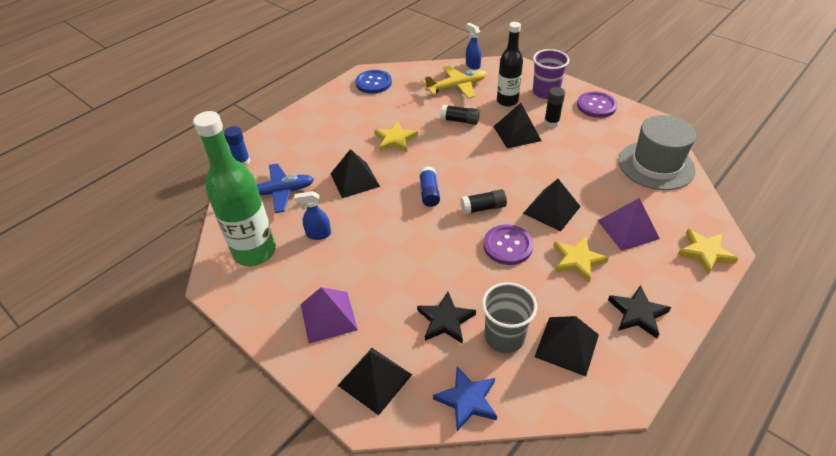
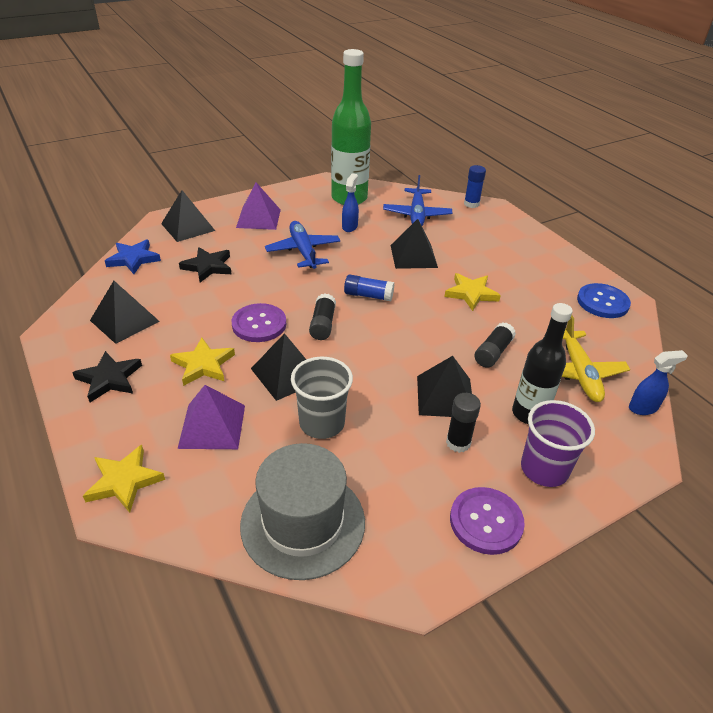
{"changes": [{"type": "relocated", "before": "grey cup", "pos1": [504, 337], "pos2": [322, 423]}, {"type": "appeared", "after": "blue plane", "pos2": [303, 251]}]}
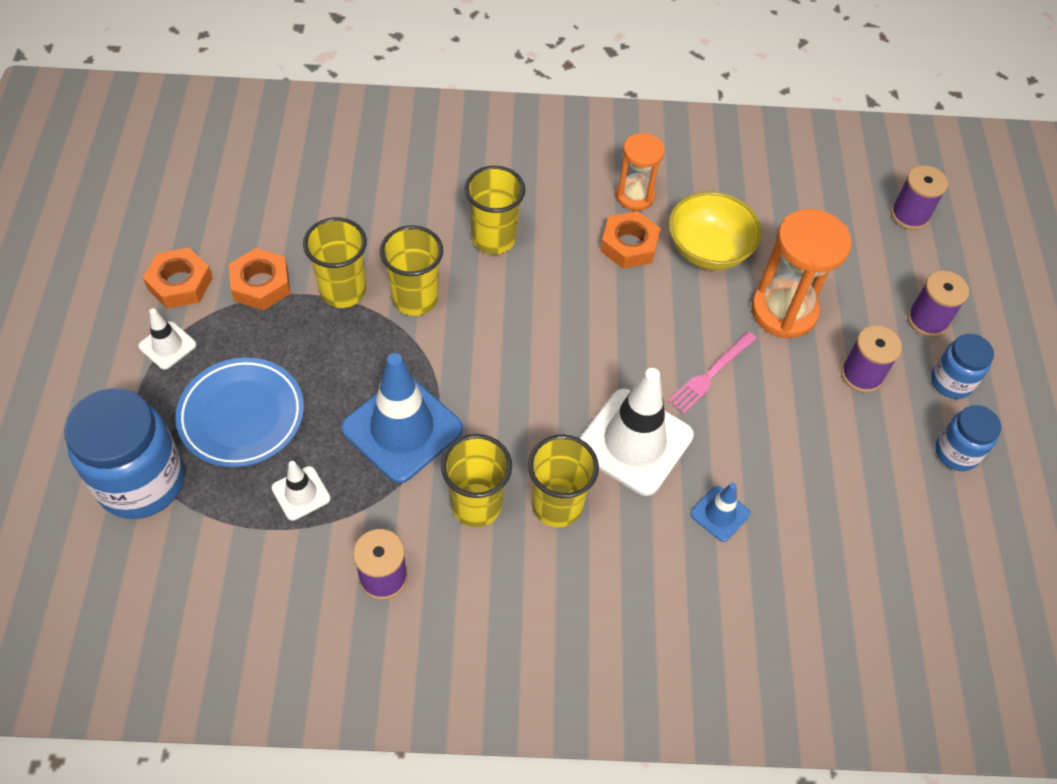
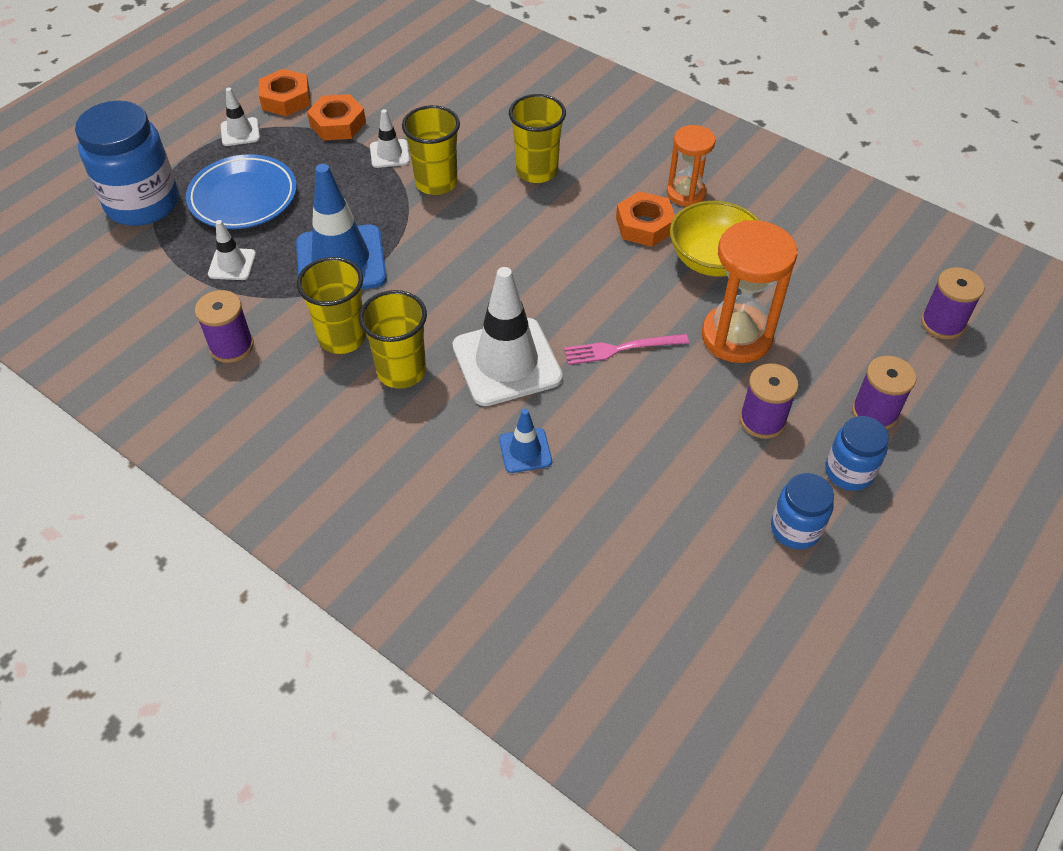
{"changes": [{"type": "exchanged", "before": "yellow cup", "after": "white traffic cone", "pos1": [343, 291], "pos2": [389, 154]}]}
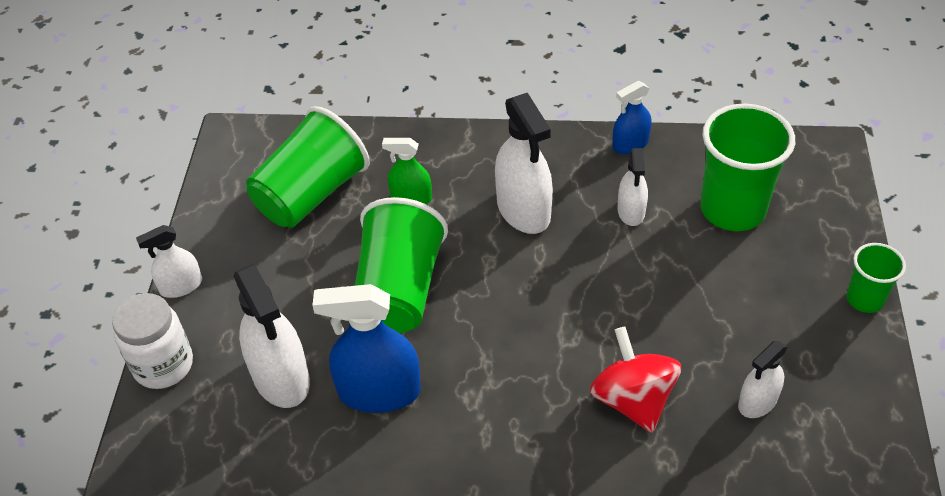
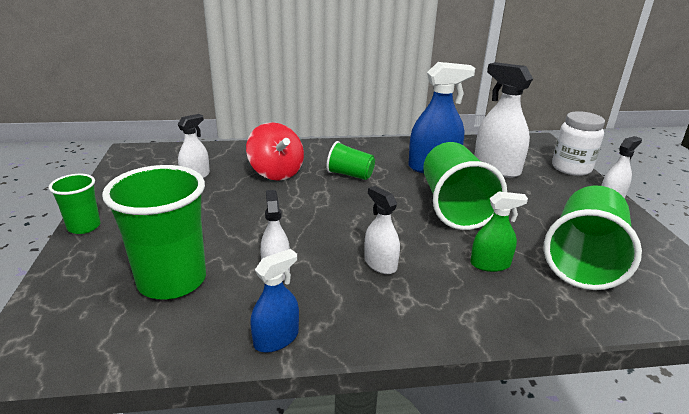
{"changes": [{"type": "size", "before": "white spray bottle", "pos1": [523, 210], "pos2": [380, 264], "scale": 0.57}, {"type": "appeared", "after": "green cup", "pos2": [350, 175]}]}
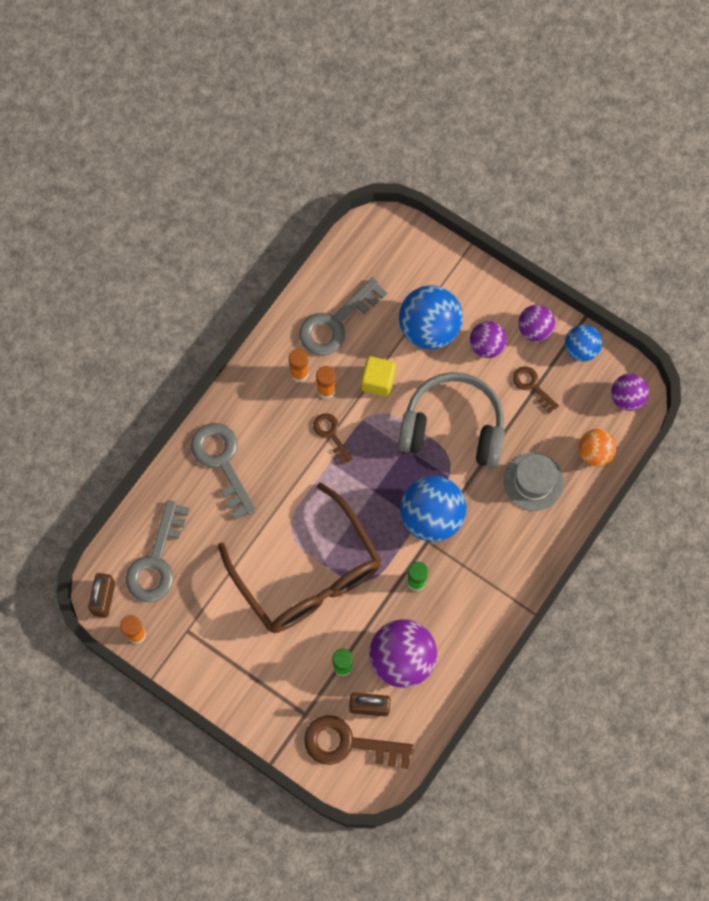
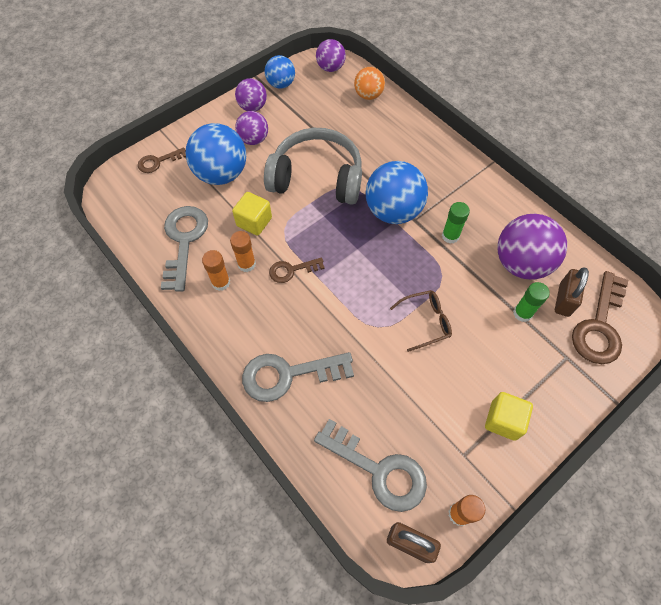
{"changes": [{"type": "size", "before": "brown glasses", "pos1": [308, 574], "pos2": [426, 322], "scale": 0.4}, {"type": "spun", "before": "grey key", "pos1": [336, 322], "pos2": [184, 241], "turn": -150}, {"type": "spun", "before": "grey headphones", "pos1": [453, 427], "pos2": [317, 178], "turn": 75}, {"type": "missing", "before": "grey hat", "pos1": [533, 482]}, {"type": "relocated", "before": "brown key", "pos1": [532, 386], "pos2": [158, 162]}, {"type": "appeared", "after": "yellow cube", "pos2": [503, 420]}]}
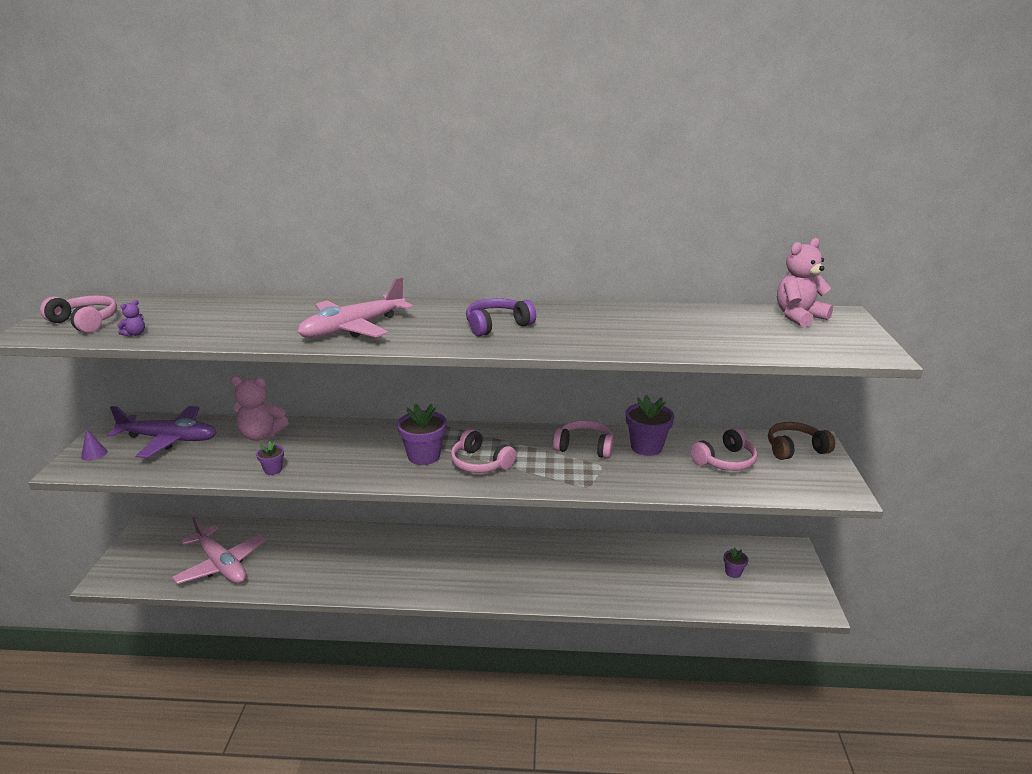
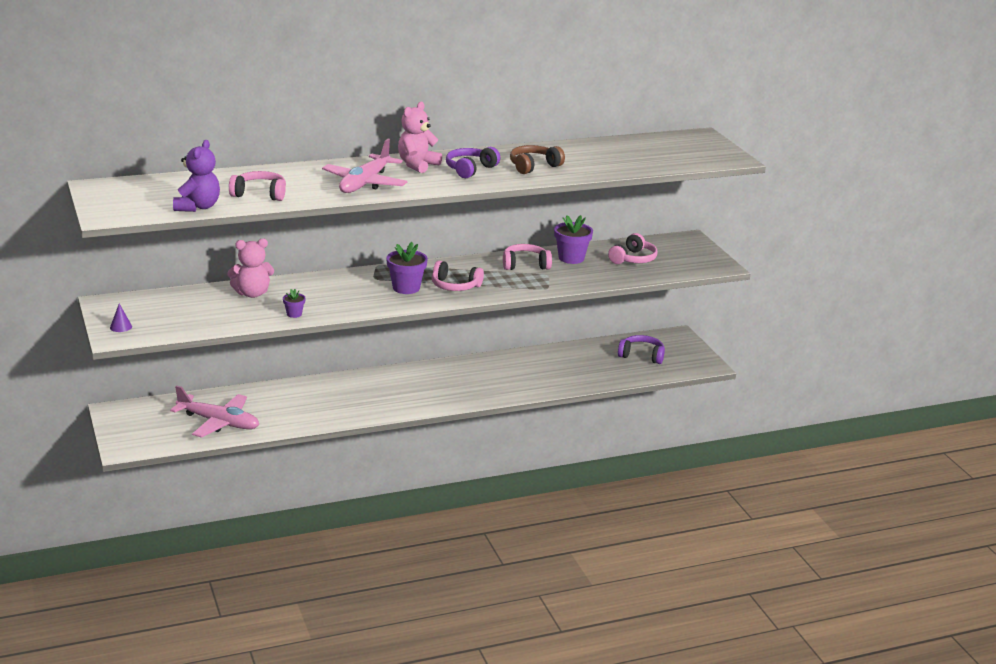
{"changes": [{"type": "relocated", "before": "pink headphones", "pos1": [85, 322], "pos2": [259, 194]}, {"type": "missing", "before": "purple plane", "pos1": [169, 439]}, {"type": "size", "before": "purple teddy bear", "pos1": [135, 334], "pos2": [198, 207], "scale": 2.28}, {"type": "exchanged", "before": "purple flower pot", "after": "purple headphones", "pos1": [733, 572], "pos2": [641, 356]}, {"type": "relocated", "before": "brown headphones", "pos1": [795, 449], "pos2": [533, 166]}, {"type": "relocated", "before": "pink teddy bear", "pos1": [798, 317], "pos2": [417, 165]}]}
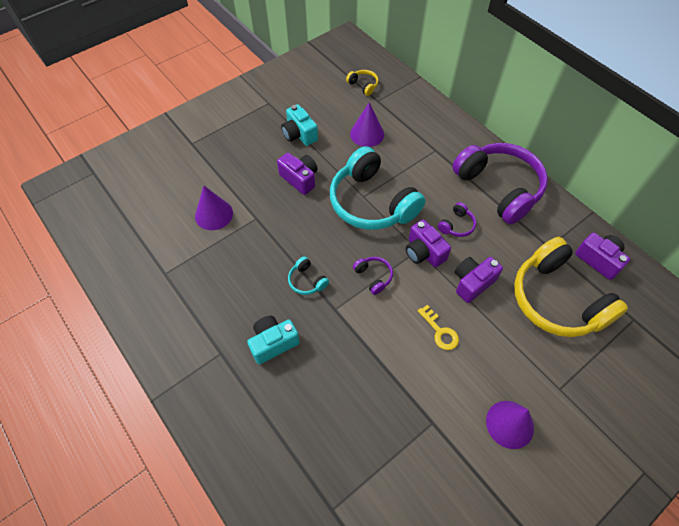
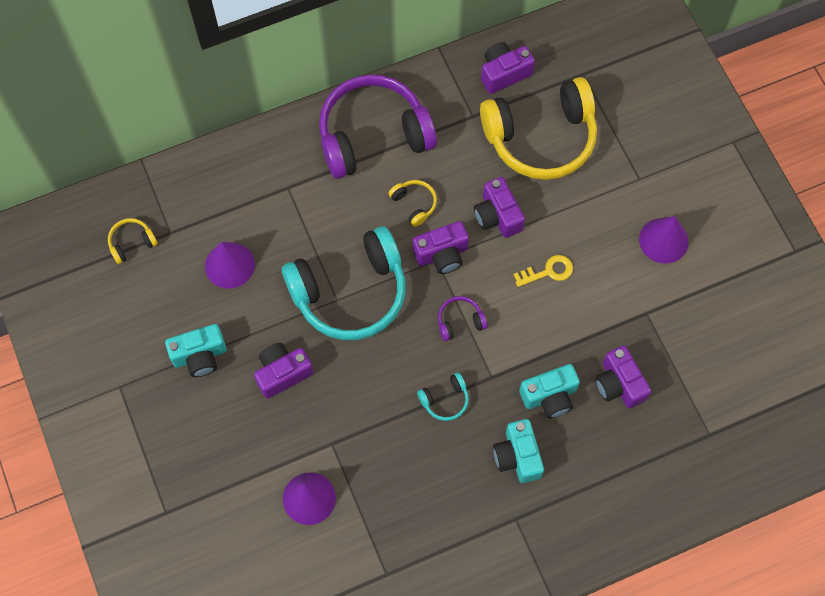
{"changes": [{"type": "colour", "before": "purple headphones", "after": "yellow headphones", "pos1": [456, 225], "pos2": [414, 204]}, {"type": "appeared", "after": "turquoise camera", "pos2": [549, 396]}, {"type": "appeared", "after": "purple camera", "pos2": [619, 384]}]}
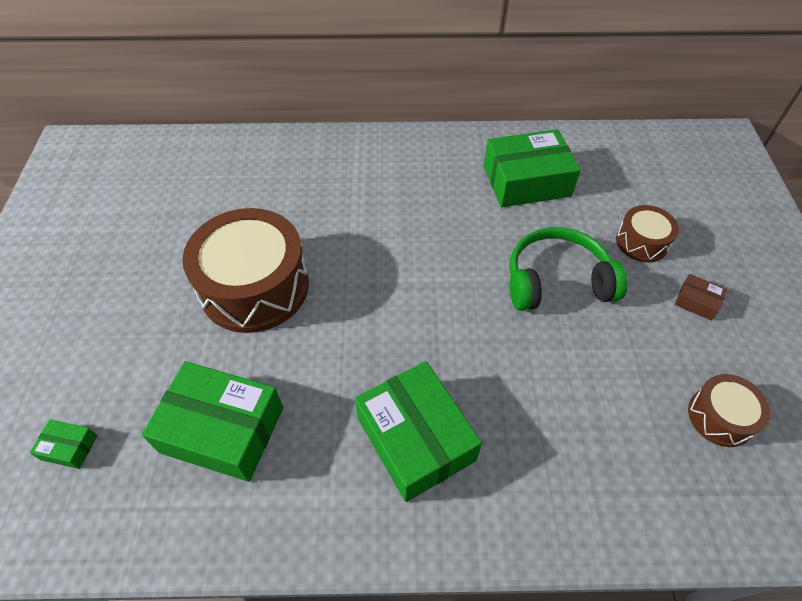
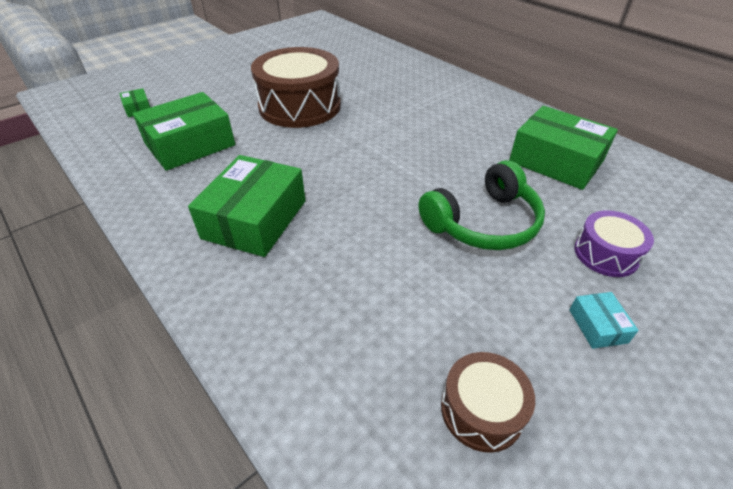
{"changes": [{"type": "spun", "before": "green box", "pos1": [222, 430], "pos2": [190, 144], "turn": 75}, {"type": "spun", "before": "green headphones", "pos1": [557, 281], "pos2": [483, 222], "turn": 105}, {"type": "colour", "before": "brown drum", "after": "purple drum", "pos1": [642, 242], "pos2": [606, 254]}, {"type": "colour", "before": "brown box", "after": "turquoise box", "pos1": [696, 302], "pos2": [597, 326]}]}
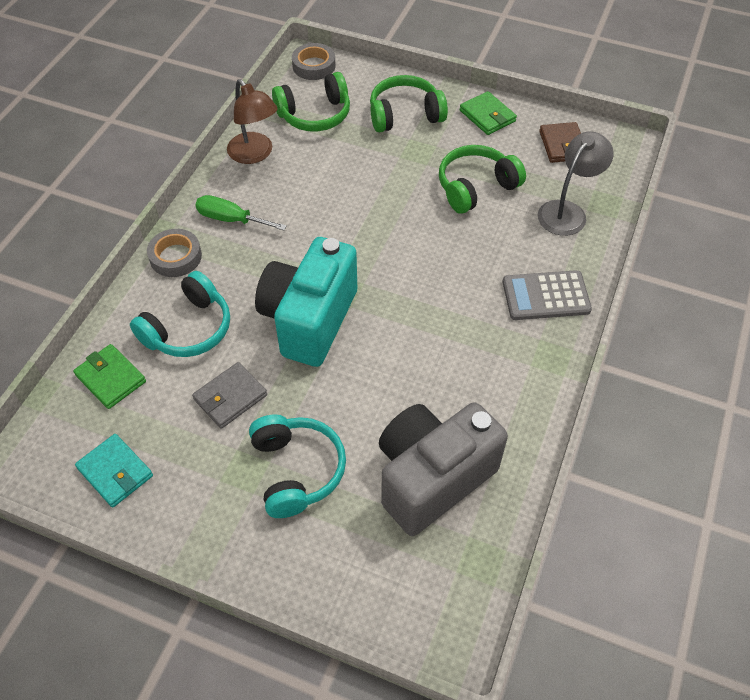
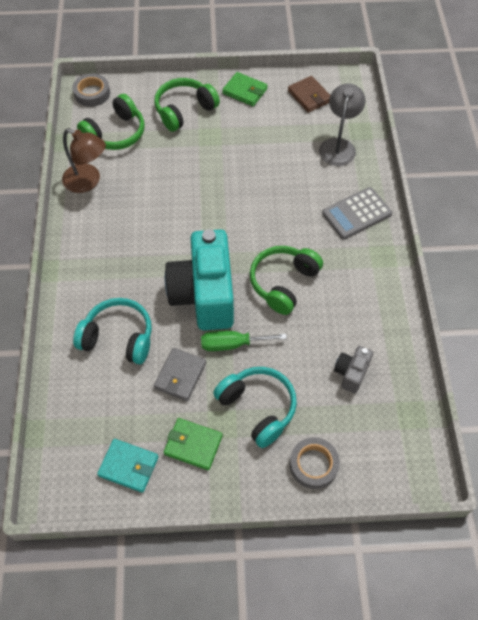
{"changes": [{"type": "relocated", "before": "green wallet", "pos1": [110, 378], "pos2": [193, 445]}, {"type": "spun", "before": "turquoise headphones", "pos1": [188, 329], "pos2": [118, 337], "turn": -90}, {"type": "relocated", "before": "grey tape", "pos1": [175, 257], "pos2": [313, 464]}, {"type": "relocated", "before": "green screwdriver", "pos1": [231, 219], "pos2": [232, 344]}, {"type": "size", "before": "grey camera", "pos1": [432, 478], "pos2": [351, 373], "scale": 0.45}, {"type": "relocated", "before": "green headphones", "pos1": [476, 187], "pos2": [283, 283]}]}
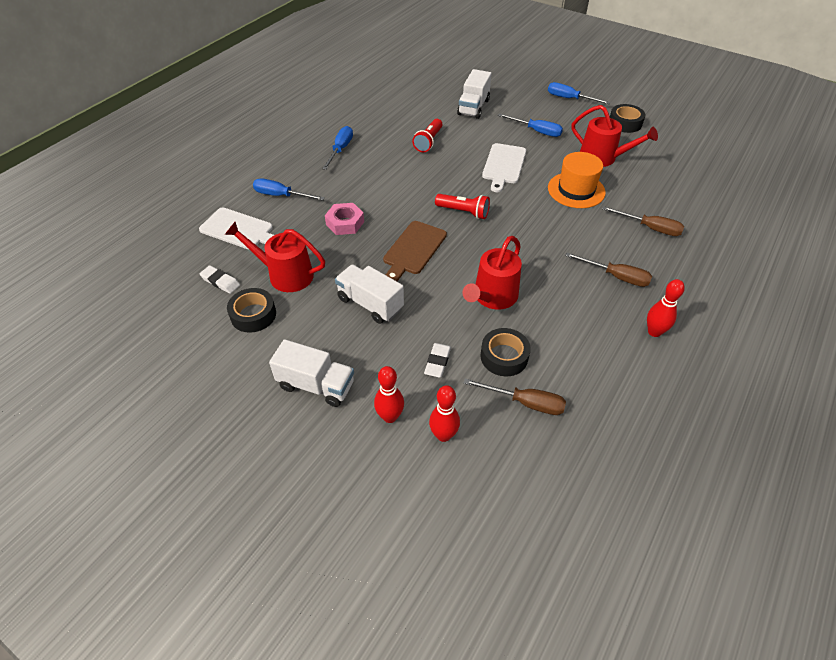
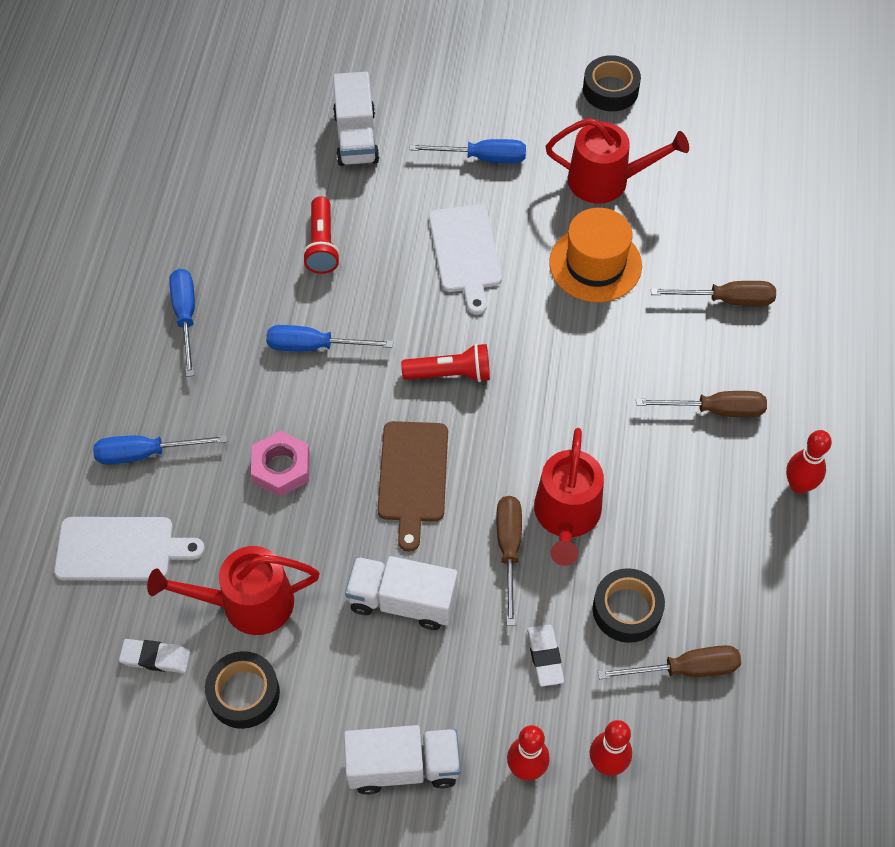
{"changes": [{"type": "relocated", "before": "blue screwdriver", "pos1": [569, 99], "pos2": [314, 346]}, {"type": "appeared", "after": "brown screwdriver", "pos2": [509, 550]}]}
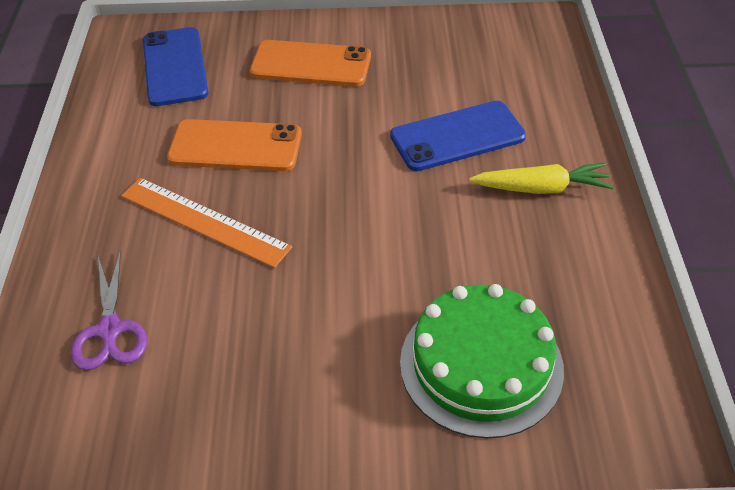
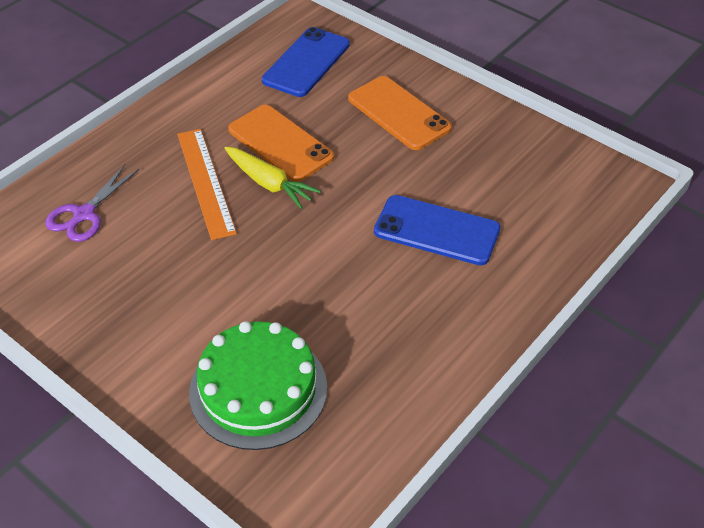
{"changes": [{"type": "relocated", "before": "yellow carrot", "pos1": [541, 188], "pos2": [269, 183]}]}
